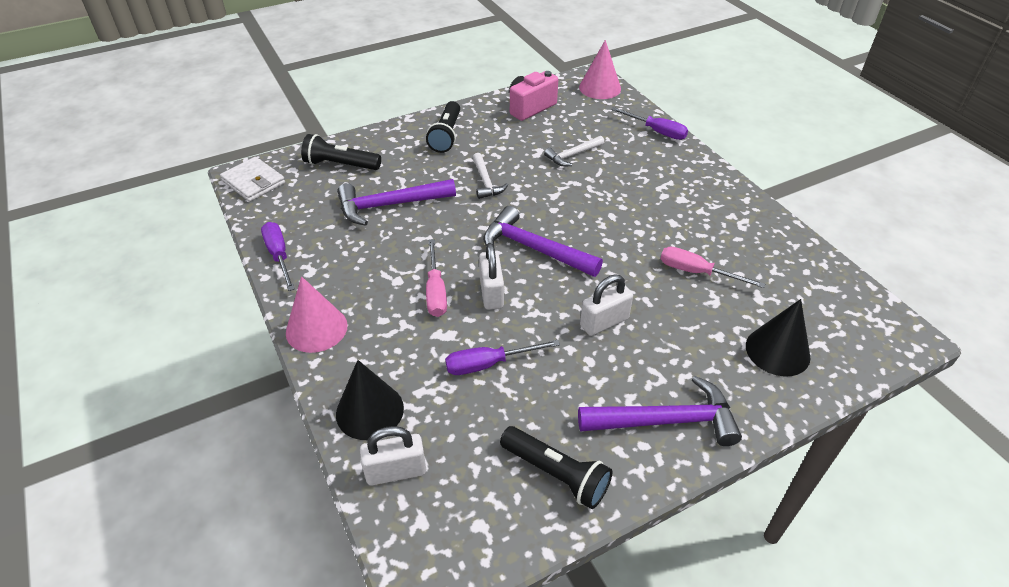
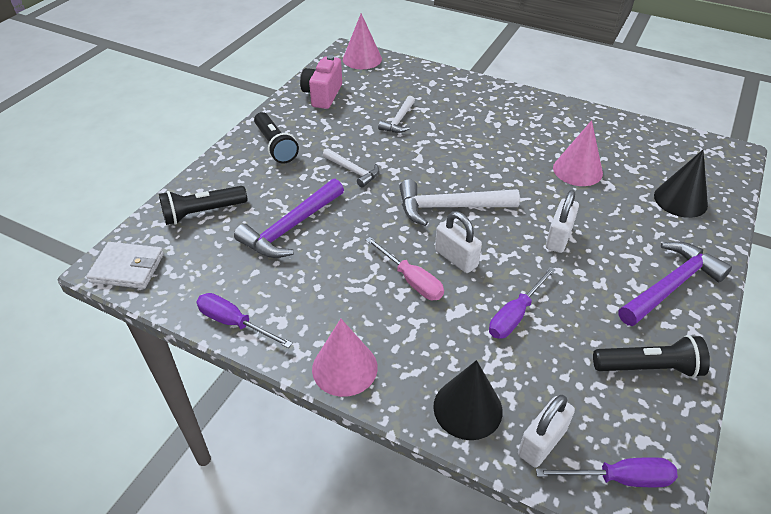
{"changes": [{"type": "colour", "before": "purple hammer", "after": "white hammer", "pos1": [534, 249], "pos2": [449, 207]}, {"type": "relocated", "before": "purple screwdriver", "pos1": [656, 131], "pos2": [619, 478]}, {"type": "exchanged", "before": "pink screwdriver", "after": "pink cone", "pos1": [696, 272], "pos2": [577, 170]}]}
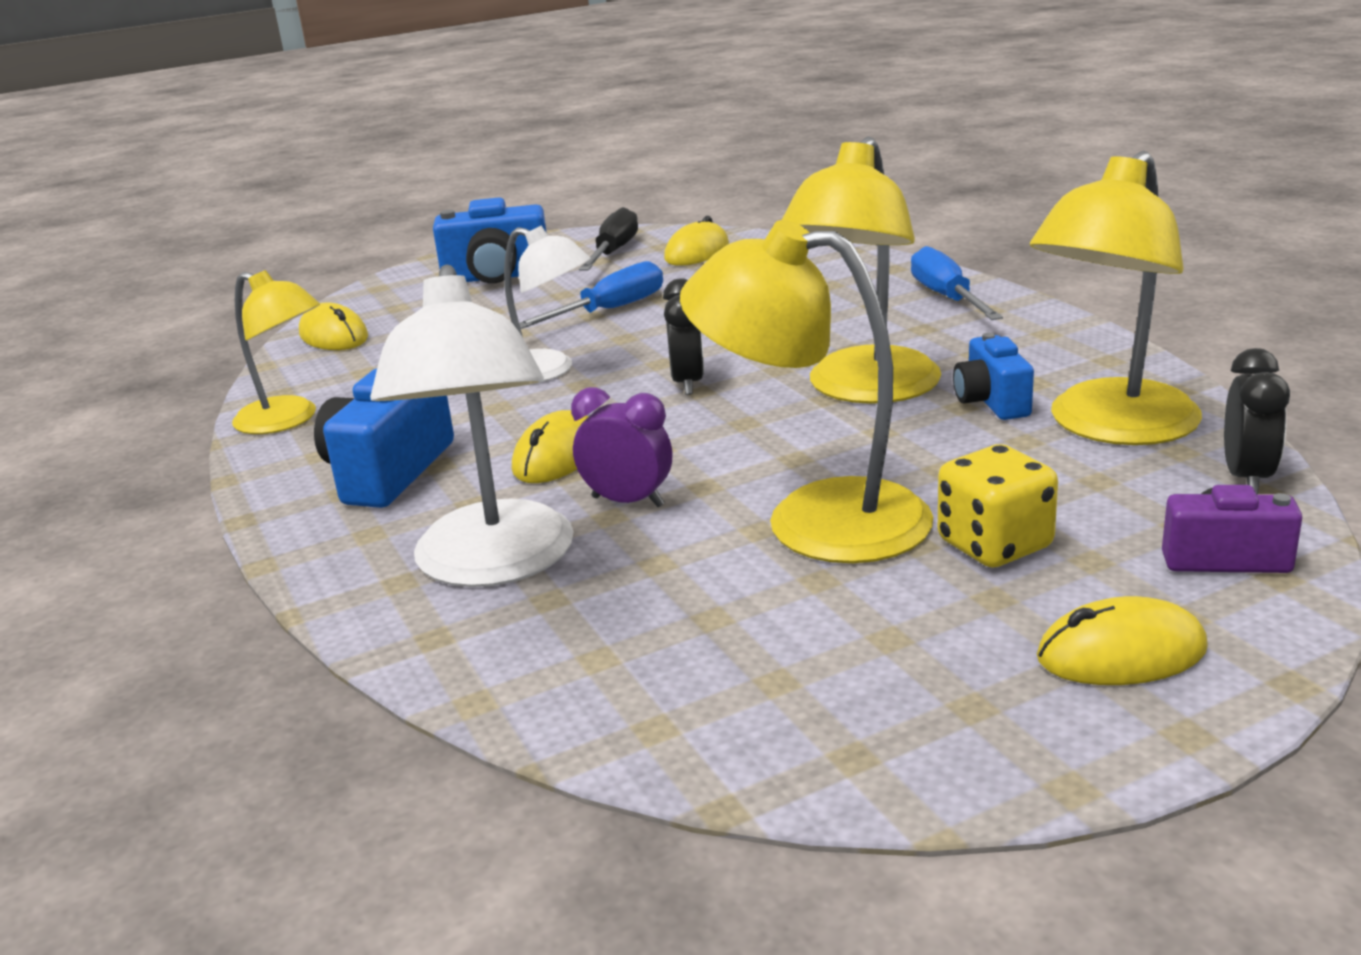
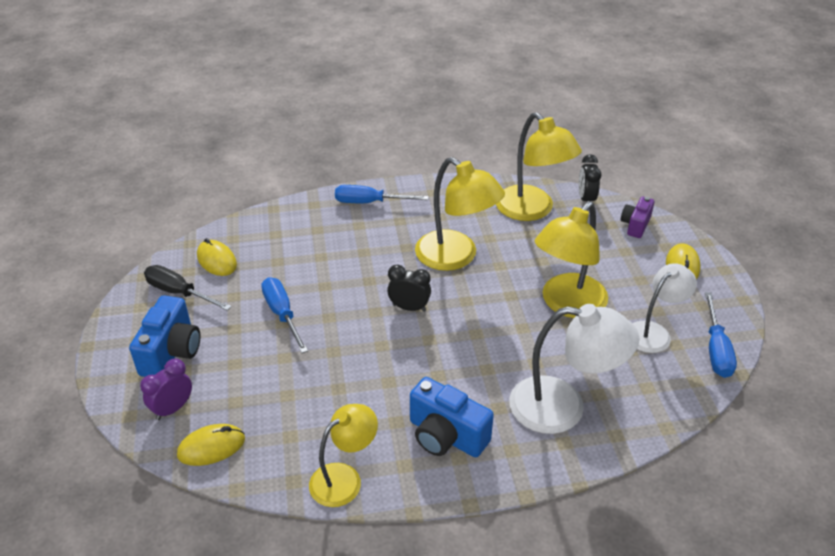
{"changes": [{"type": "relocated", "before": "white lamp", "pos1": [548, 371], "pos2": [654, 332]}, {"type": "missing", "before": "yellow mouse", "pos1": [557, 456]}, {"type": "relocated", "before": "purple clock", "pos1": [628, 502], "pos2": [173, 409]}, {"type": "missing", "before": "yellow dice", "pos1": [994, 545]}, {"type": "missing", "before": "blue camera", "pos1": [991, 402]}, {"type": "spun", "before": "black clock", "pos1": [1246, 478], "pos2": [586, 199], "turn": -120}, {"type": "appeared", "after": "blue screwdriver", "pos2": [716, 349]}]}
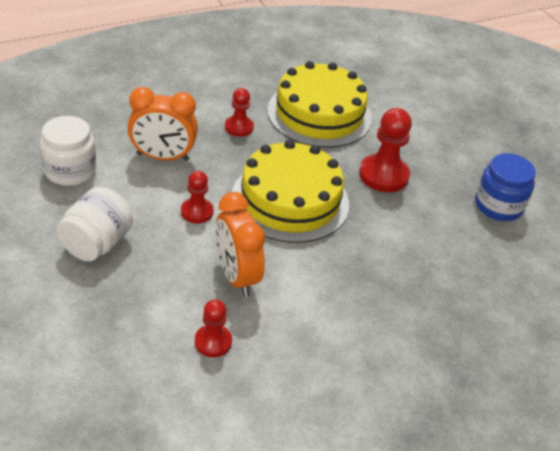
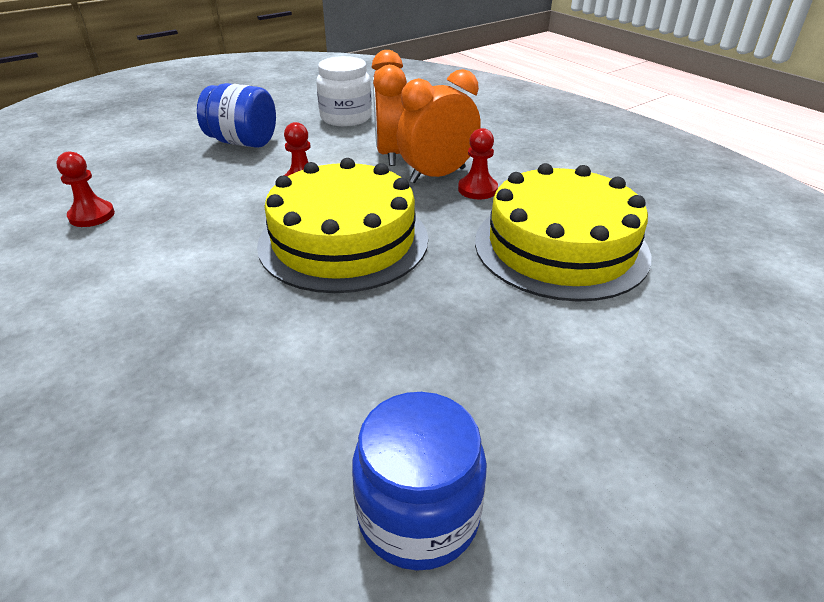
{"changes": [{"type": "colour", "before": "white jar", "after": "blue jar", "pos1": [96, 244], "pos2": [243, 142]}, {"type": "relocated", "before": "orange clock", "pos1": [236, 276], "pos2": [437, 175]}, {"type": "missing", "before": "red pawn", "pos1": [383, 175]}]}
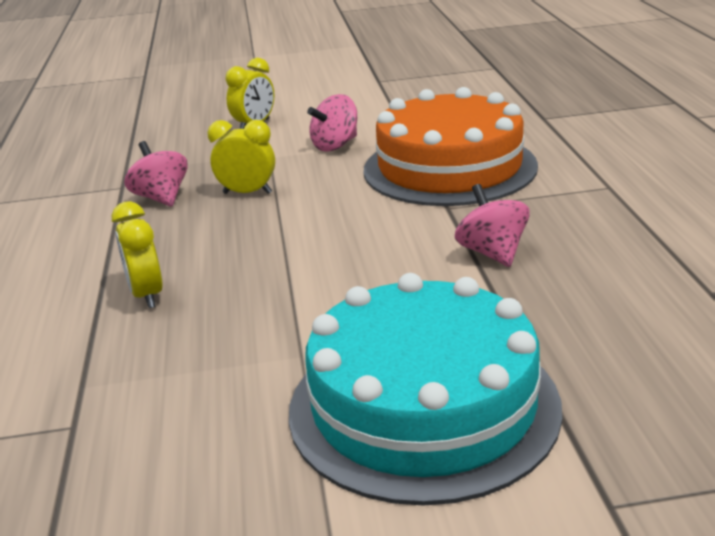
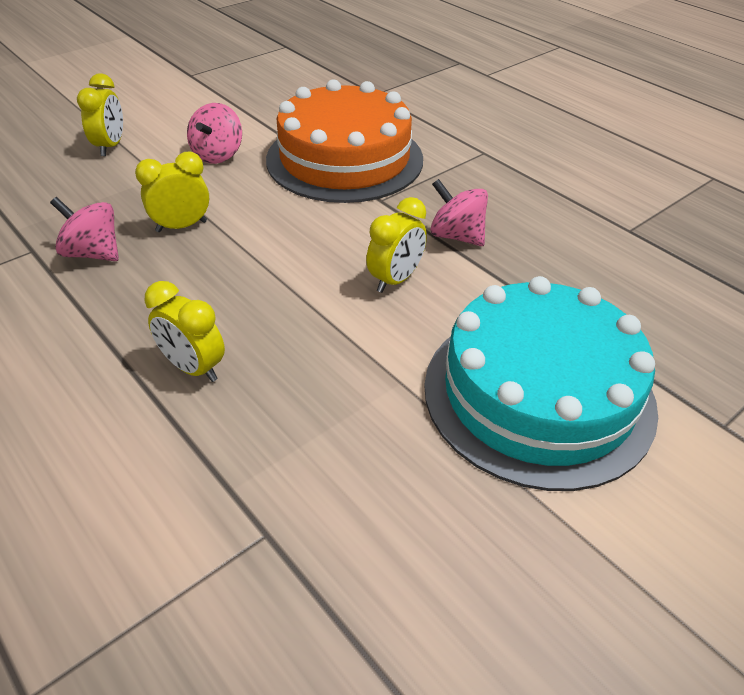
{"changes": [{"type": "appeared", "after": "yellow clock", "pos2": [395, 280]}]}
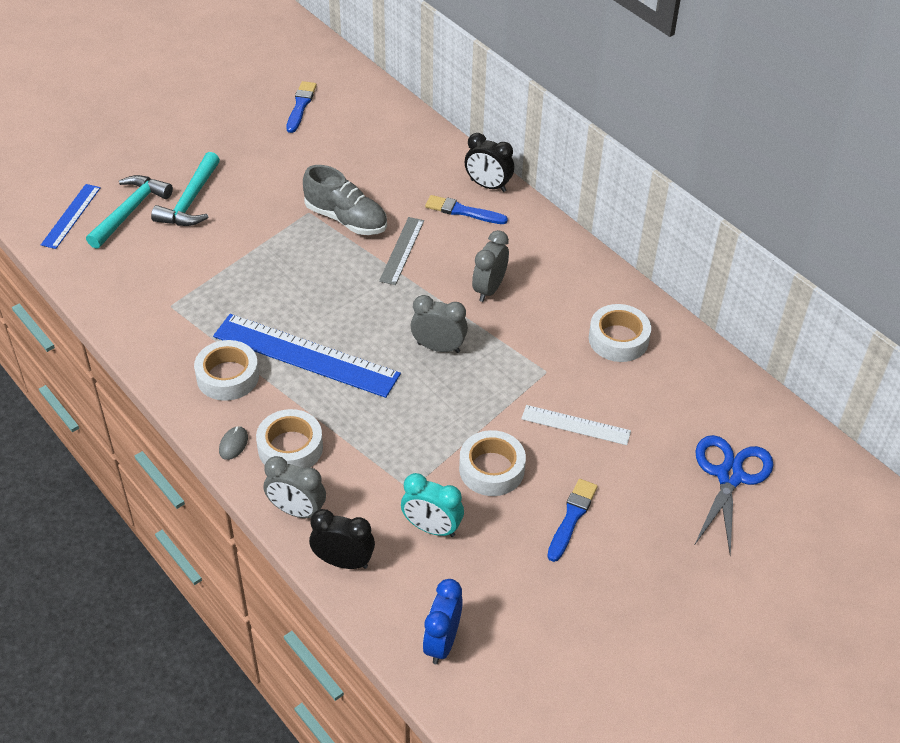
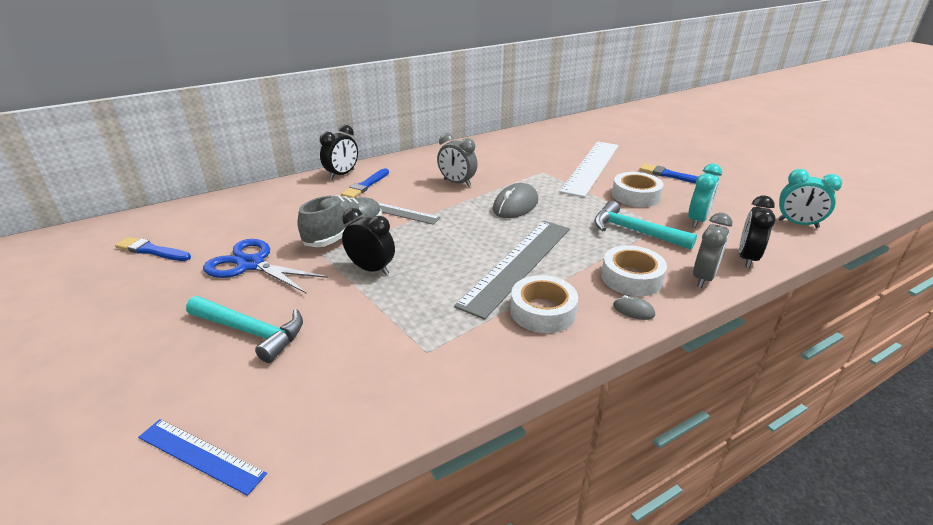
{"changes": [{"type": "relocated", "before": "turquoise hammer", "pos1": [130, 211], "pos2": [634, 231]}, {"type": "colour", "before": "blue ruler", "after": "grey ruler", "pos1": [306, 355], "pos2": [517, 264]}, {"type": "exchanged", "before": "grey clock", "after": "grey mouse", "pos1": [438, 347], "pos2": [515, 205]}, {"type": "colour", "before": "blue clock", "after": "turquoise clock", "pos1": [442, 642], "pos2": [797, 224]}, {"type": "size", "before": "white ruler", "pos1": [576, 425], "pos2": [591, 167], "scale": 1.86}, {"type": "missing", "before": "white tape", "pos1": [618, 339]}, {"type": "relocated", "before": "blue scissors", "pos1": [729, 476], "pos2": [251, 264]}, {"type": "appeared", "after": "black clock", "pos2": [371, 269]}]}
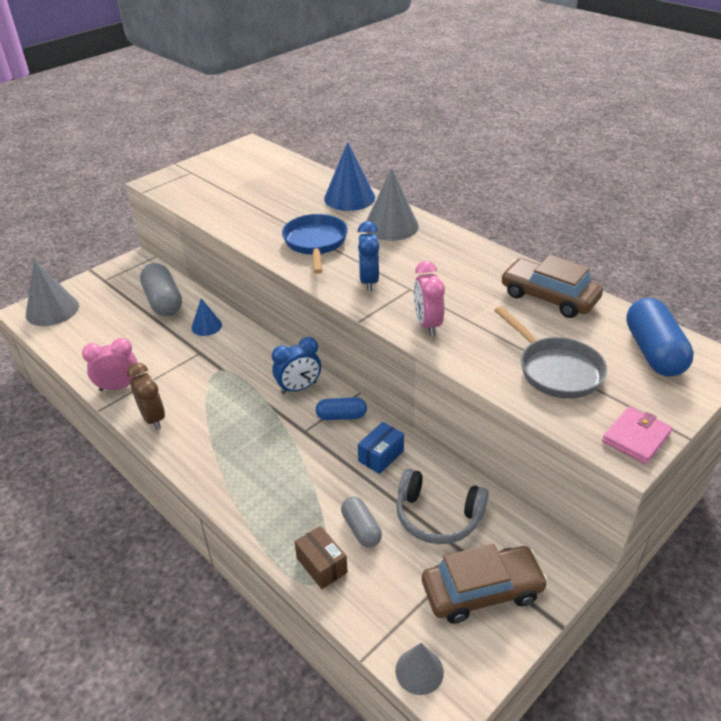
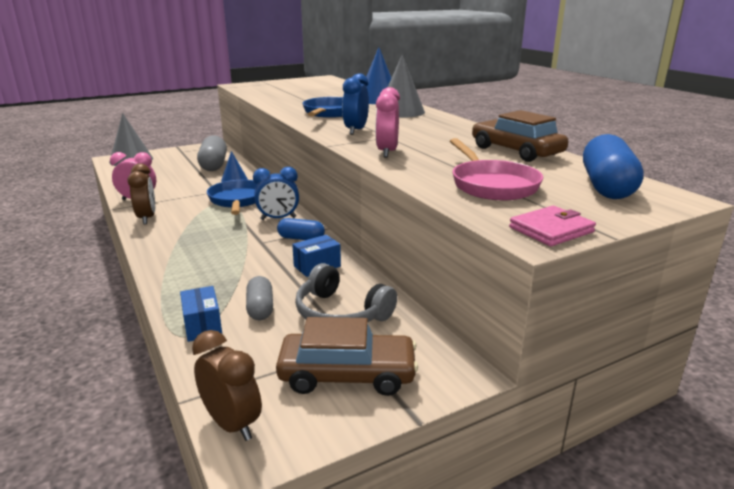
{"changes": [{"type": "colour", "before": "brown box", "after": "blue box", "pos1": [321, 565], "pos2": [202, 325]}, {"type": "exchanged", "before": "grey cone", "after": "brown clock", "pos1": [419, 671], "pos2": [232, 424]}, {"type": "colour", "before": "grey pan", "after": "pink pan", "pos1": [556, 370], "pos2": [492, 185]}, {"type": "appeared", "after": "blue pan", "pos2": [237, 200]}]}
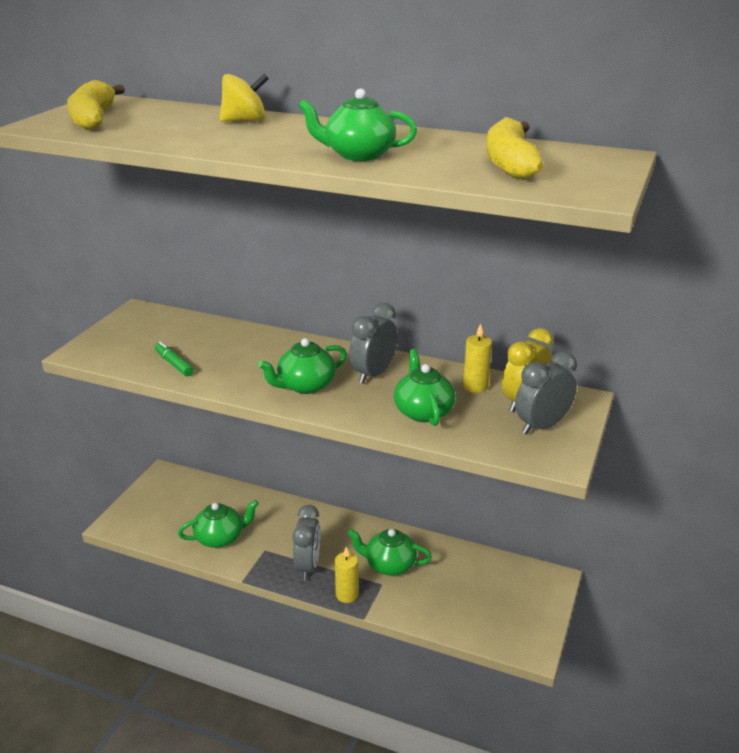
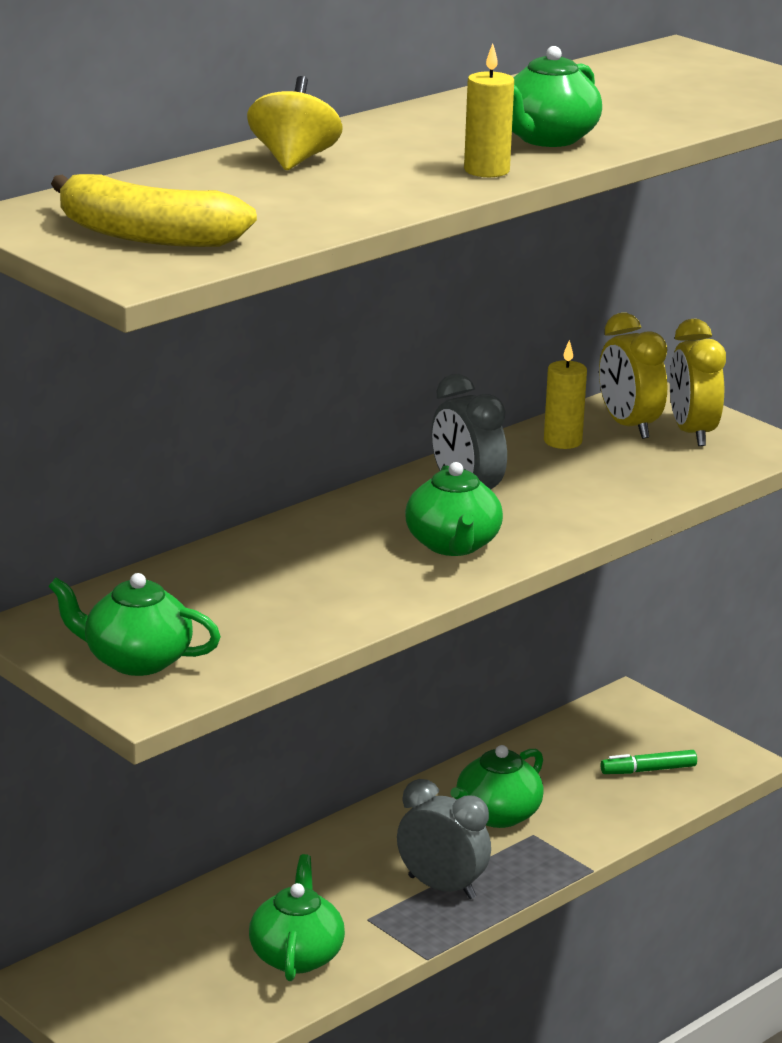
{"changes": [{"type": "relocated", "before": "green marker", "pos1": [174, 364], "pos2": [648, 770]}, {"type": "relocated", "before": "yellow candle", "pos1": [347, 595], "pos2": [486, 170]}, {"type": "relocated", "before": "green teapot", "pos1": [423, 411], "pos2": [136, 660]}, {"type": "missing", "before": "yellow banana", "pos1": [509, 163]}, {"type": "colour", "before": "grey clock", "after": "yellow clock", "pos1": [541, 426], "pos2": [692, 433]}]}
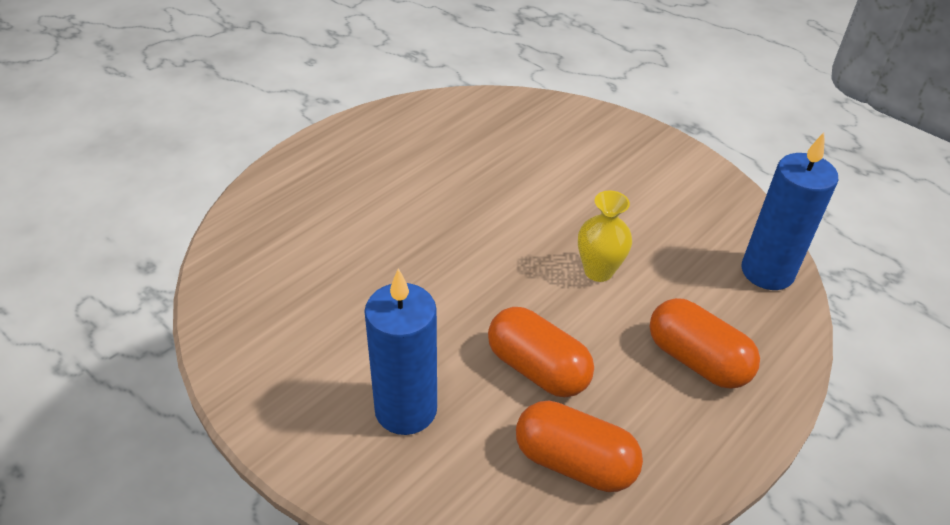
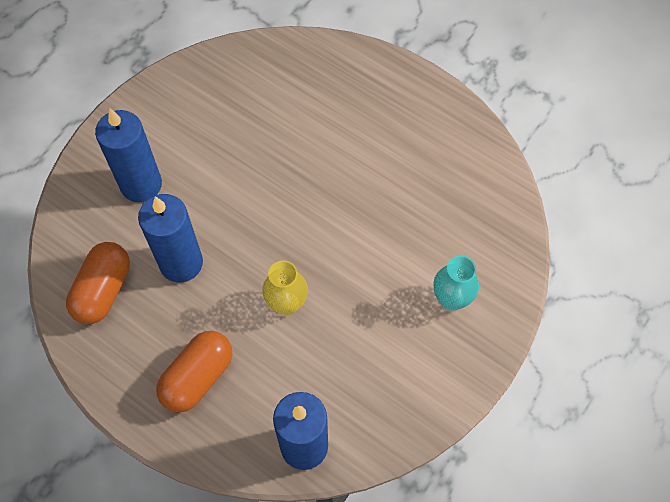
{"changes": [{"type": "exchanged", "before": "orange capsule", "after": "blue candle", "pos1": [537, 368], "pos2": [181, 263]}, {"type": "appeared", "after": "turquoise vase", "pos2": [451, 299]}]}
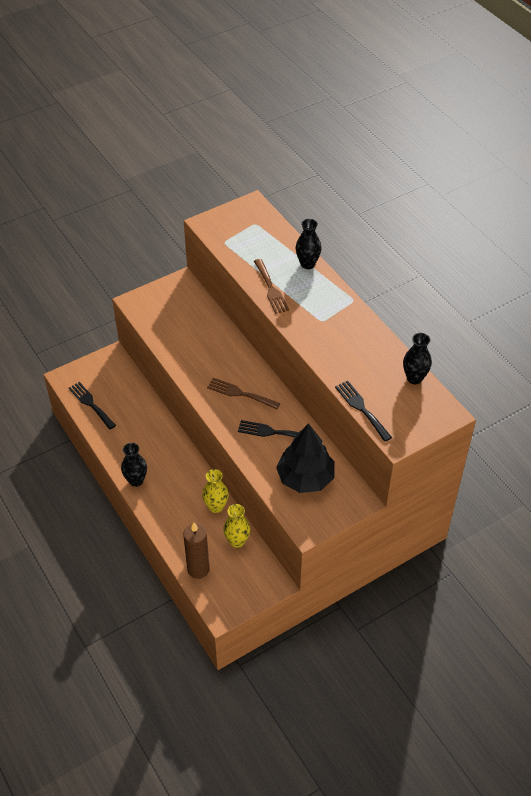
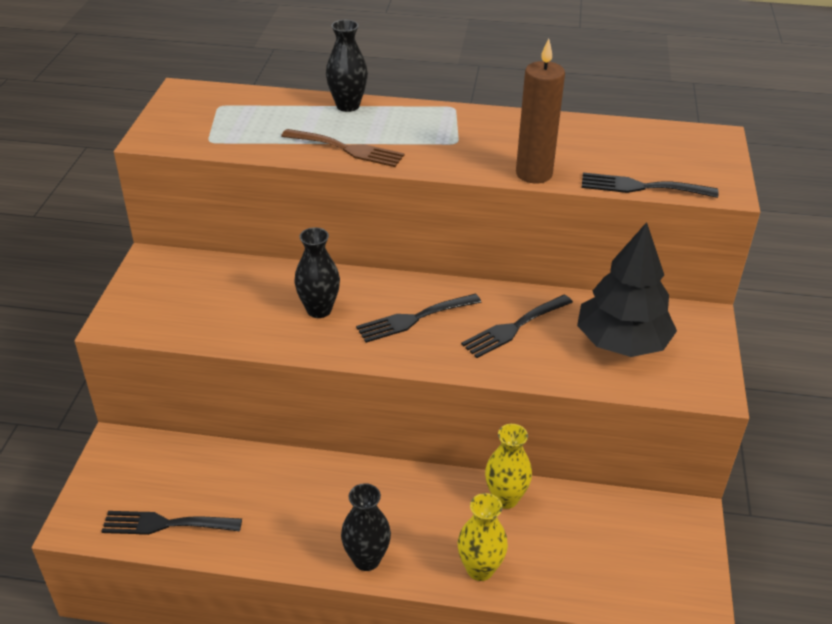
{"changes": [{"type": "relocated", "before": "brown candle", "pos1": [198, 569], "pos2": [534, 174]}, {"type": "colour", "before": "brown fork", "after": "black fork", "pos1": [240, 393], "pos2": [414, 319]}, {"type": "relocated", "before": "yellow vase", "pos1": [237, 541], "pos2": [480, 569]}, {"type": "relocated", "before": "black vase", "pos1": [414, 378], "pos2": [319, 310]}]}
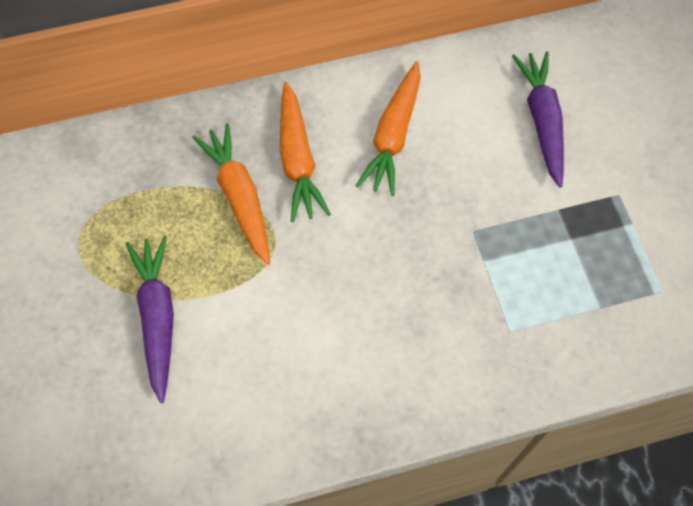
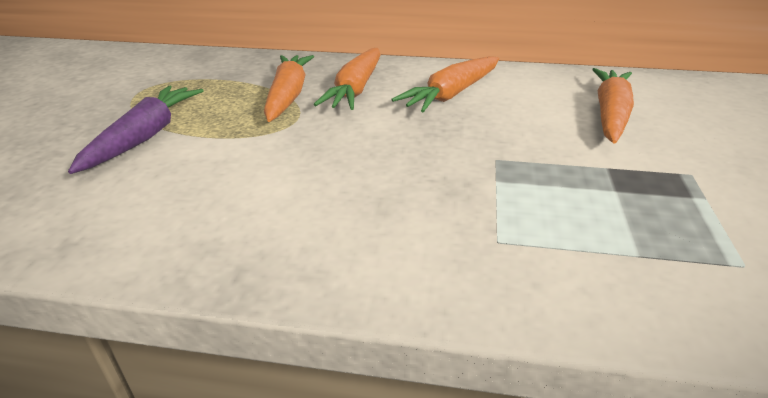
{"changes": [{"type": "colour", "before": "purple carrot", "after": "orange carrot", "pos1": [542, 121], "pos2": [610, 114]}]}
